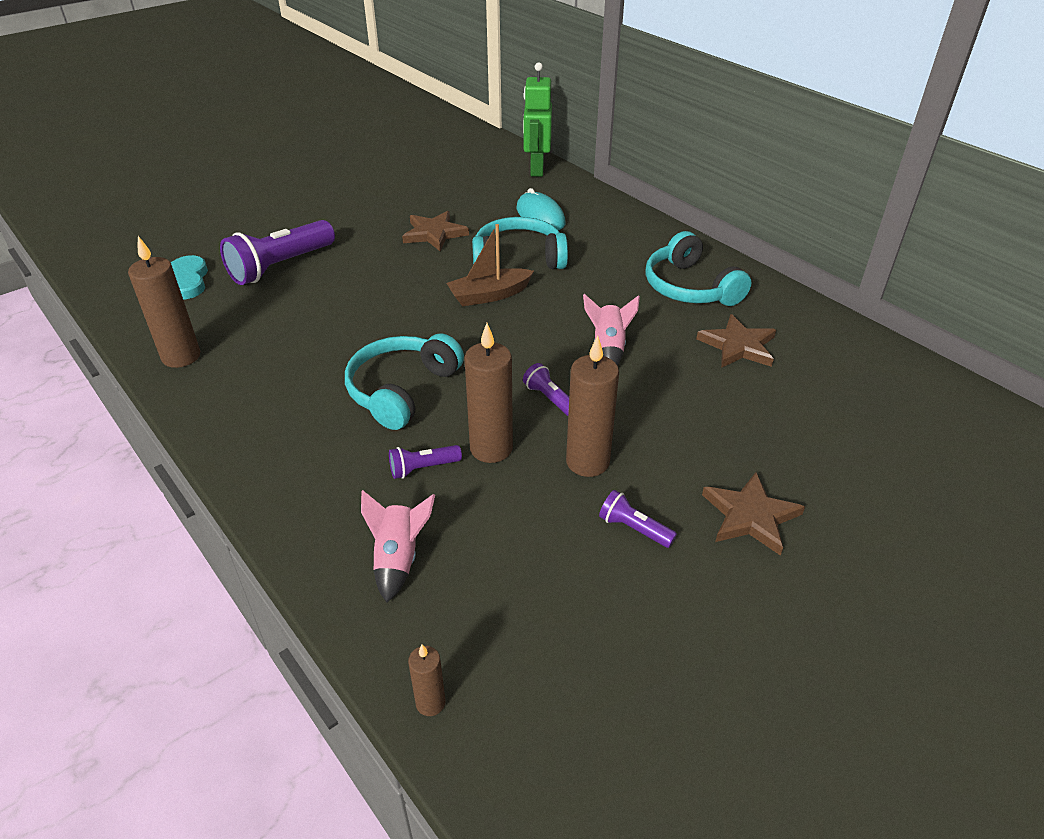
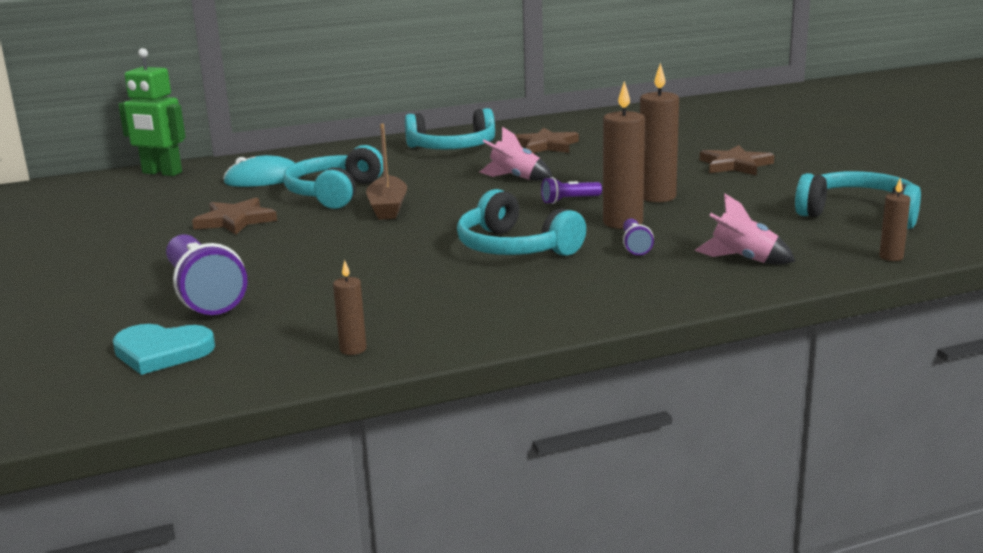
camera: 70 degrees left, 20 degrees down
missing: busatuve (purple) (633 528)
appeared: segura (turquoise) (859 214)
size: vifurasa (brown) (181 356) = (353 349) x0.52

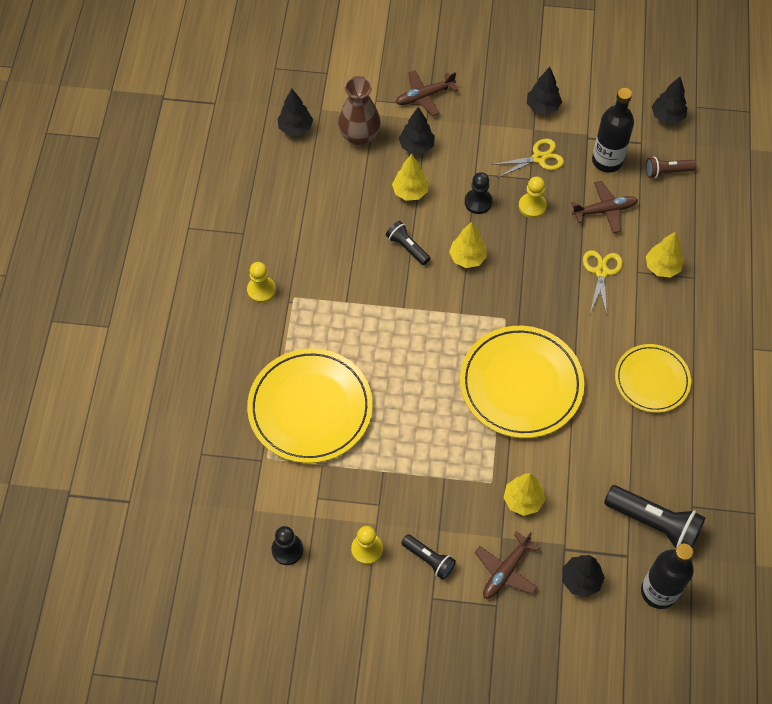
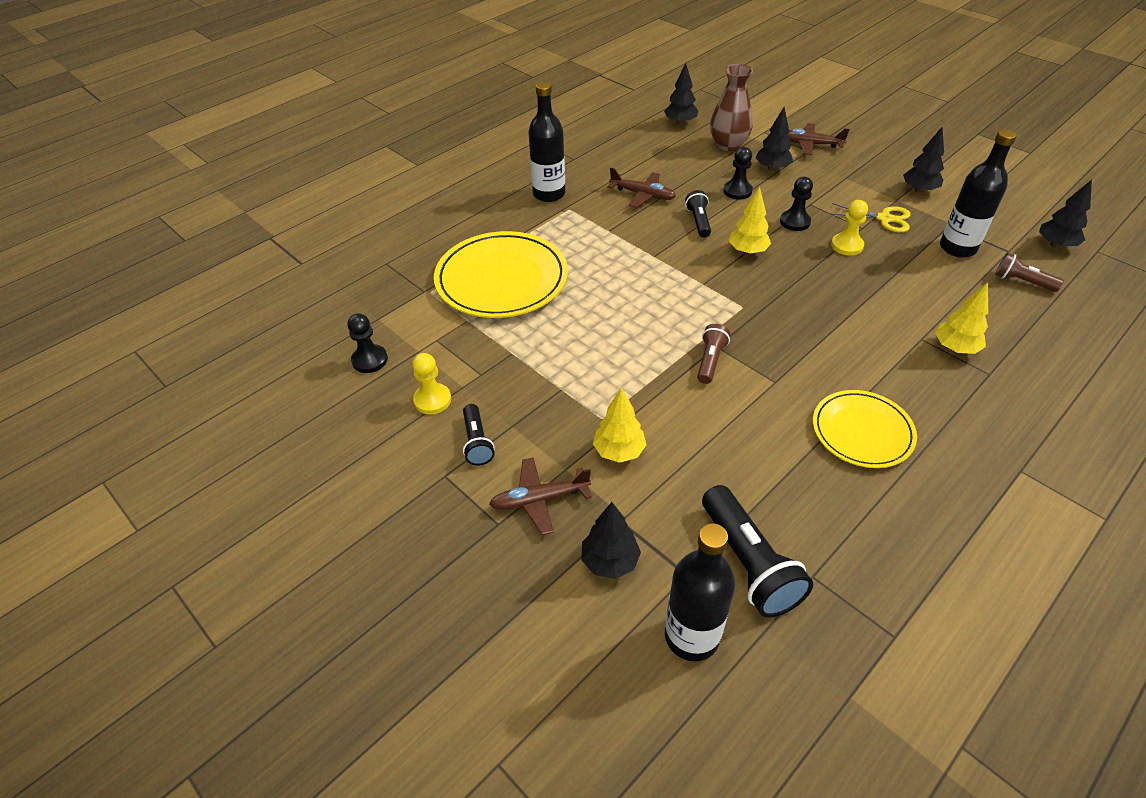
camera: 40 degrees right, 15 degrees down
missing: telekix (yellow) (601 272)
relocated: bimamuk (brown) (604 210) to (642 195)
exchanged: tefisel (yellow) (410 192) to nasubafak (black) (737 191); nasubafak (yellow) (261 290) to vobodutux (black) (549 194); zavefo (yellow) (521 384) to busatuve (brown) (710 361)

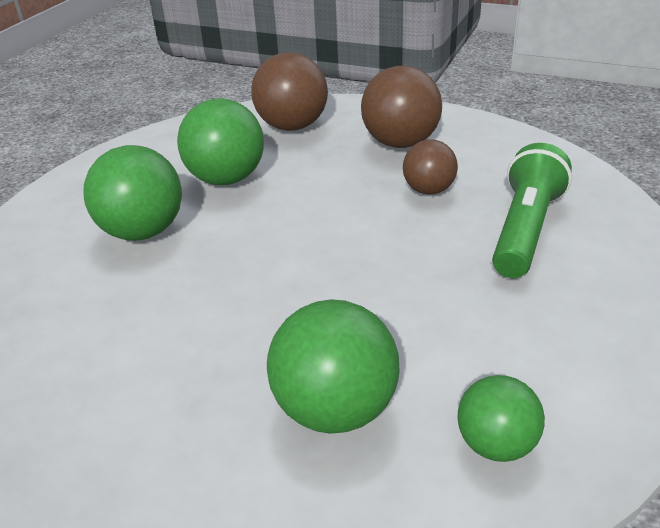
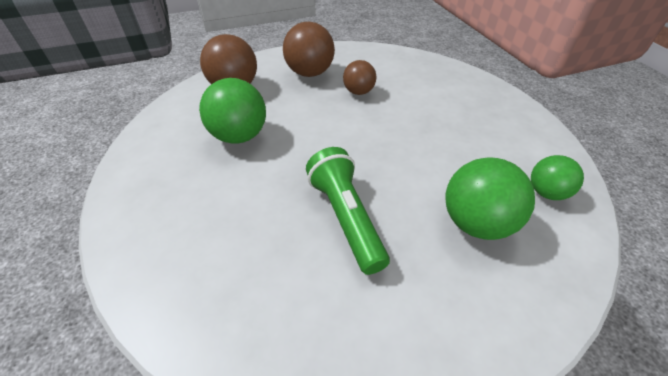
camera: 45 degrees left, 10 degrees up
missing: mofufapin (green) (143 232)
relocated: busatuve (green) (525 230) to (346 217)

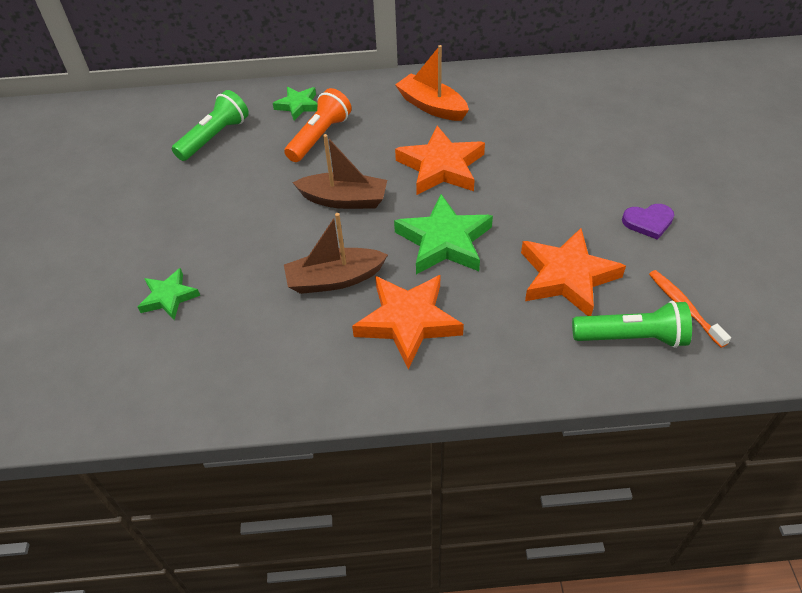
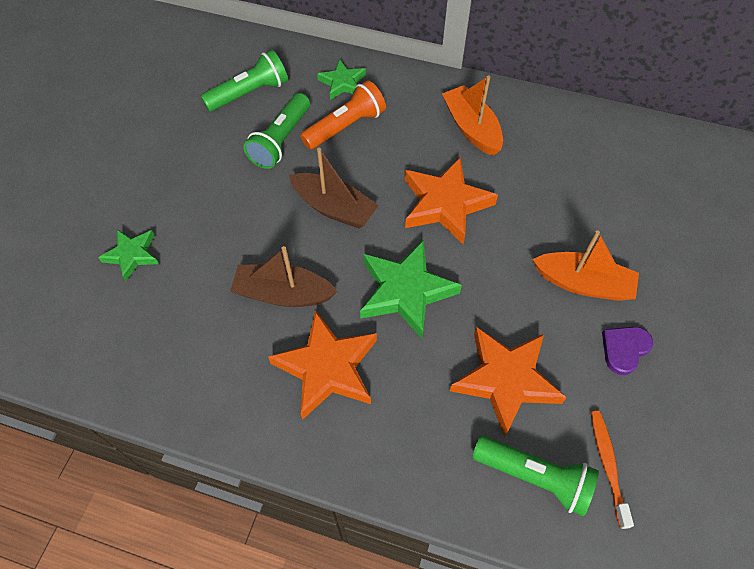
camera: 20 degrees right, 10 degrees up
appeared: busatuve (green) (281 140); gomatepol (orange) (583 283)
spun: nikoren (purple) (648 222) = (624 349) 120 degrees clockwise

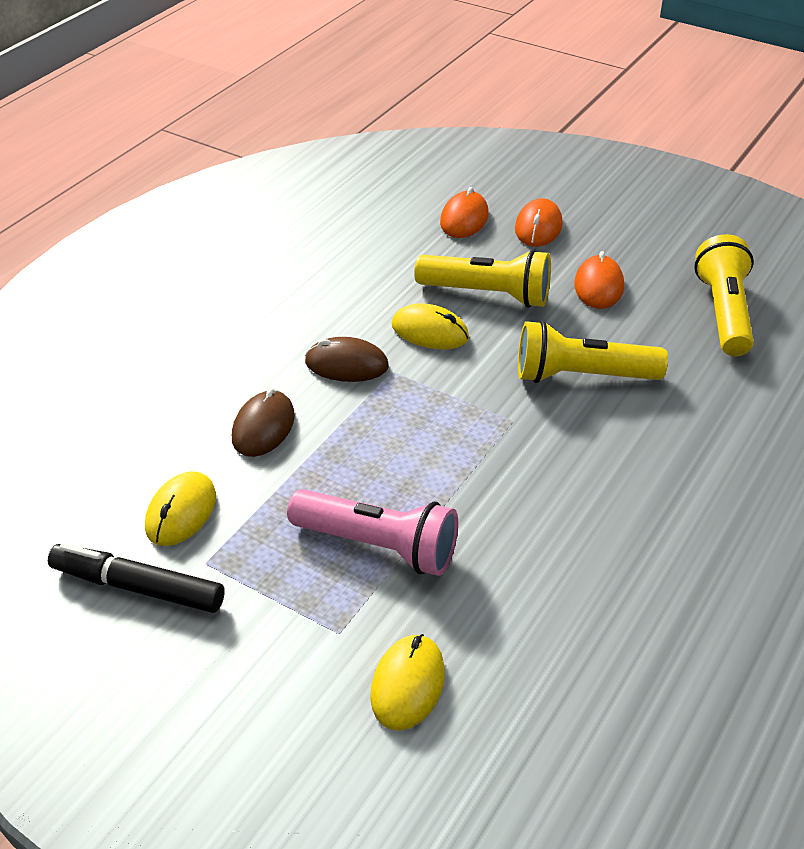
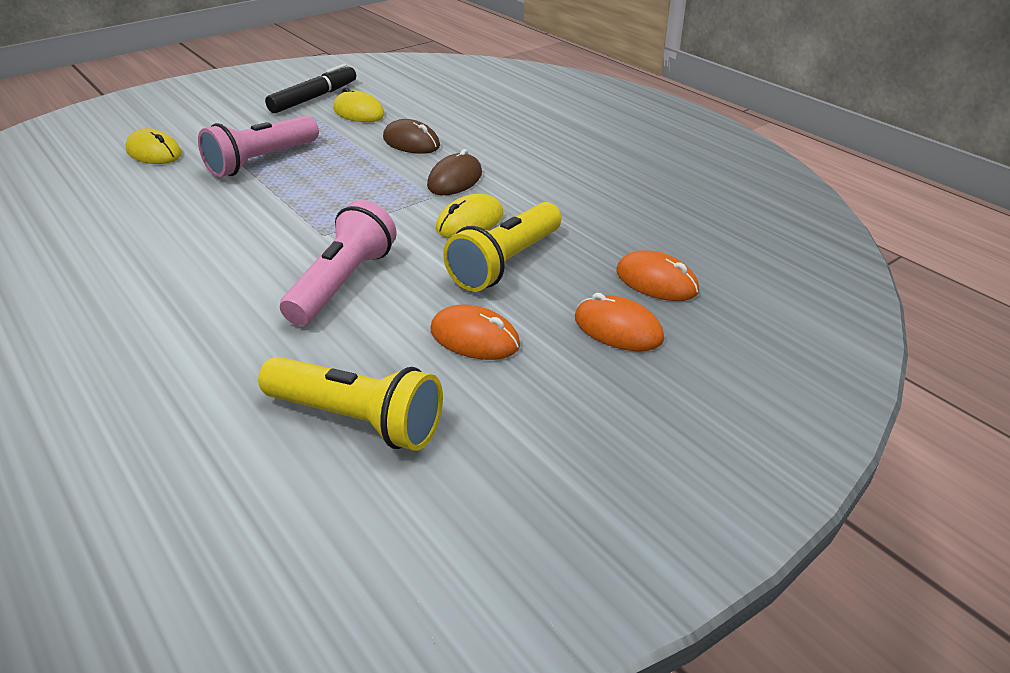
camera: 110 degrees right, 5 degrees down
colour: busatuve (yellow) (581 376) to busatuve (pink) (343 283)

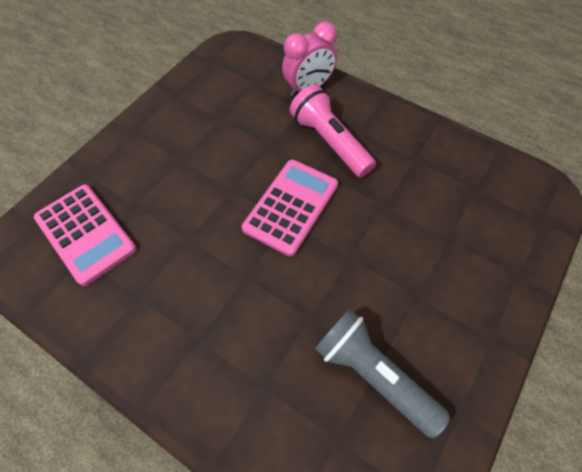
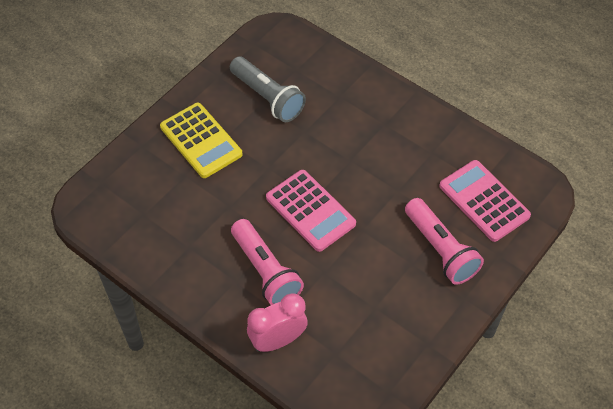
camera: 175 degrees left, 5 degrees down
appeared: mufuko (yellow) (201 141); busatuve (pink) (441 249)
spun: mufuko (pink) (291 206) = (310 211) 75 degrees counterclockwise

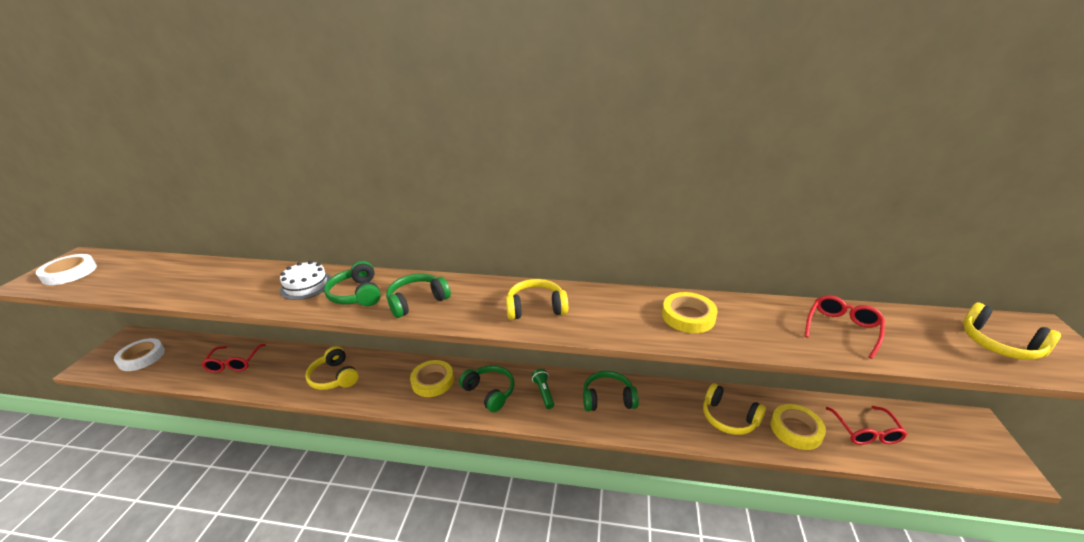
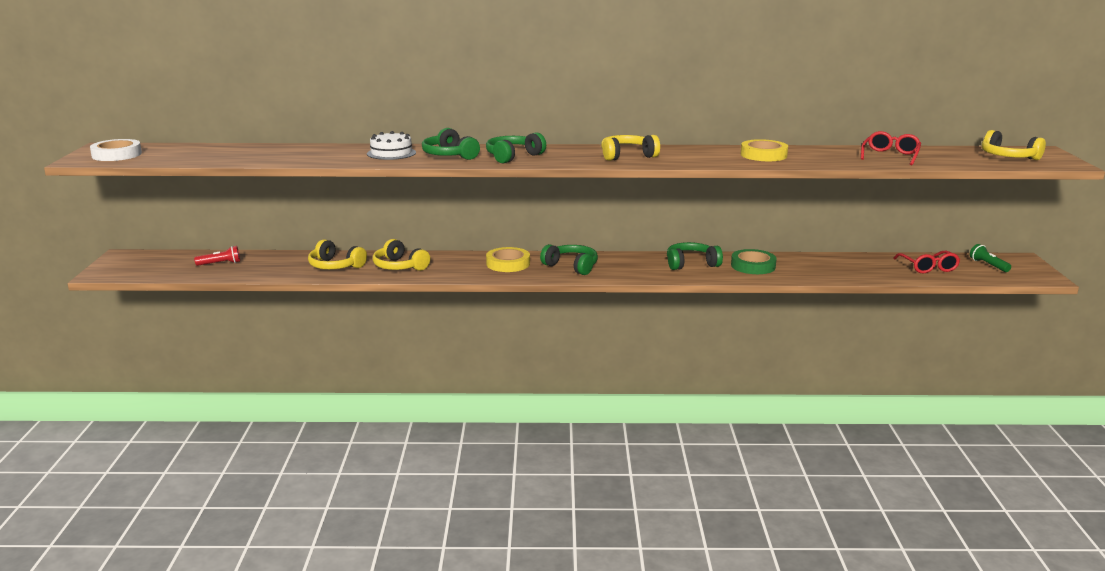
camera: 10 degrees left, 10 degrees down
missing: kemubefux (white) (142 357); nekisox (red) (234 363); kemubefux (yellow) (796 429)
appeared: busatuve (red) (220 264); kemubefux (green) (753 266)
relocated: busatuve (green) (543 393) to (988 265); segura (yellow) (729 418) to (335 266)

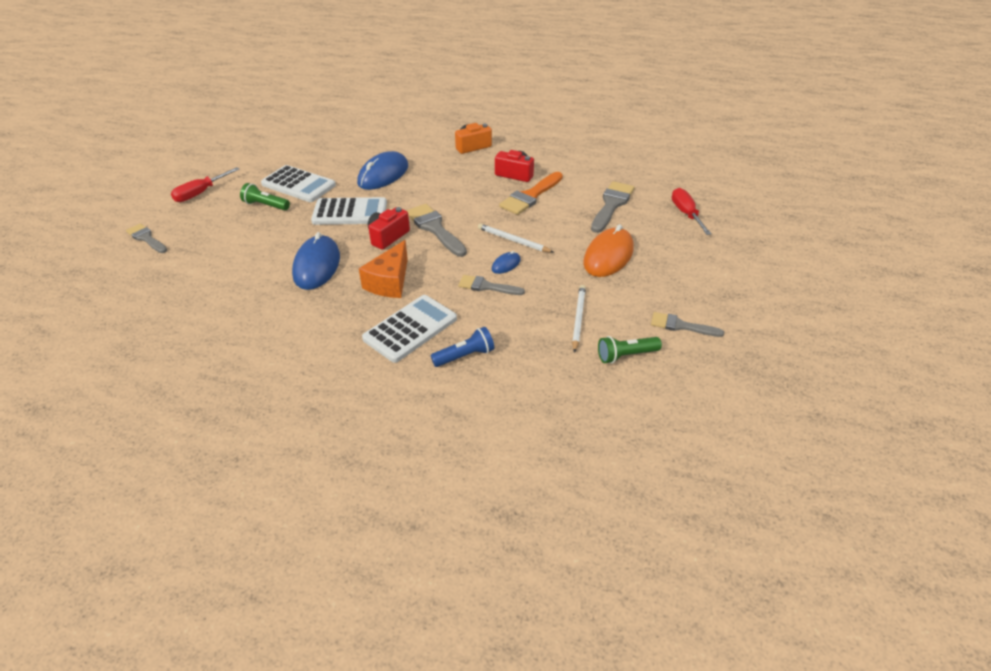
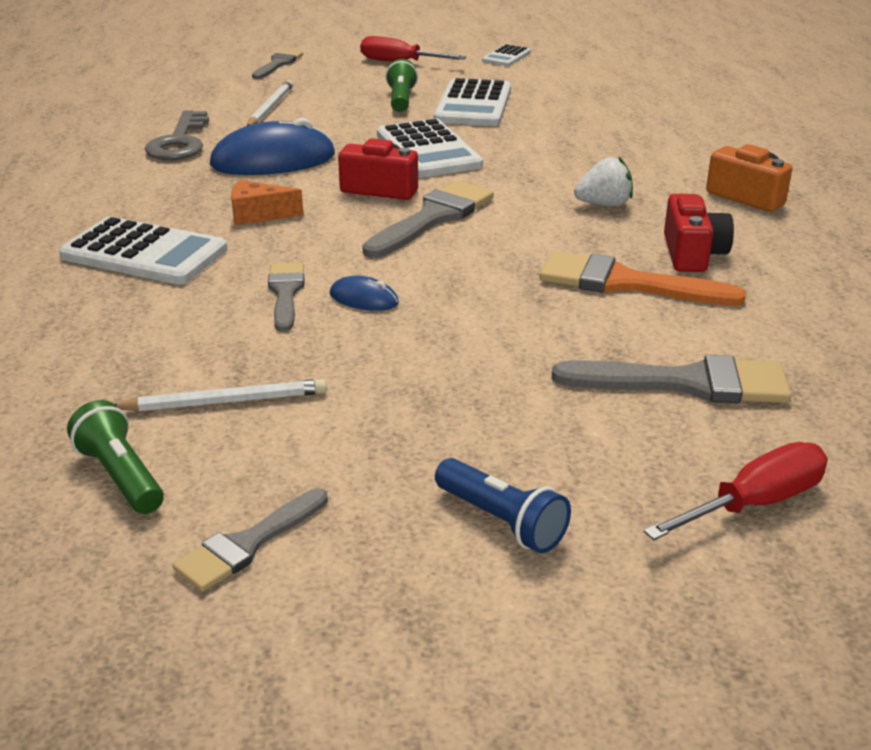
camera: 70 degrees right, 10 degrees down
missing: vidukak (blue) (383 175); vidukak (orange) (608 256)
appeared: mufuko (white) (506 57); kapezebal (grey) (180 142); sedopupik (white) (604 205)
relocated: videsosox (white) (513 240) to (270 108); busatuve (blue) (465 356) to (501 521)
spun: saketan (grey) (681 326) = (248 544) 135 degrees counterclockwise
size: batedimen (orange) (390 282) = (258 215) x0.64

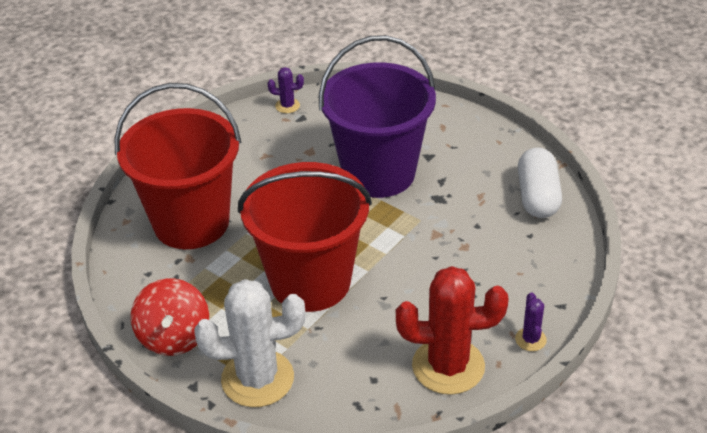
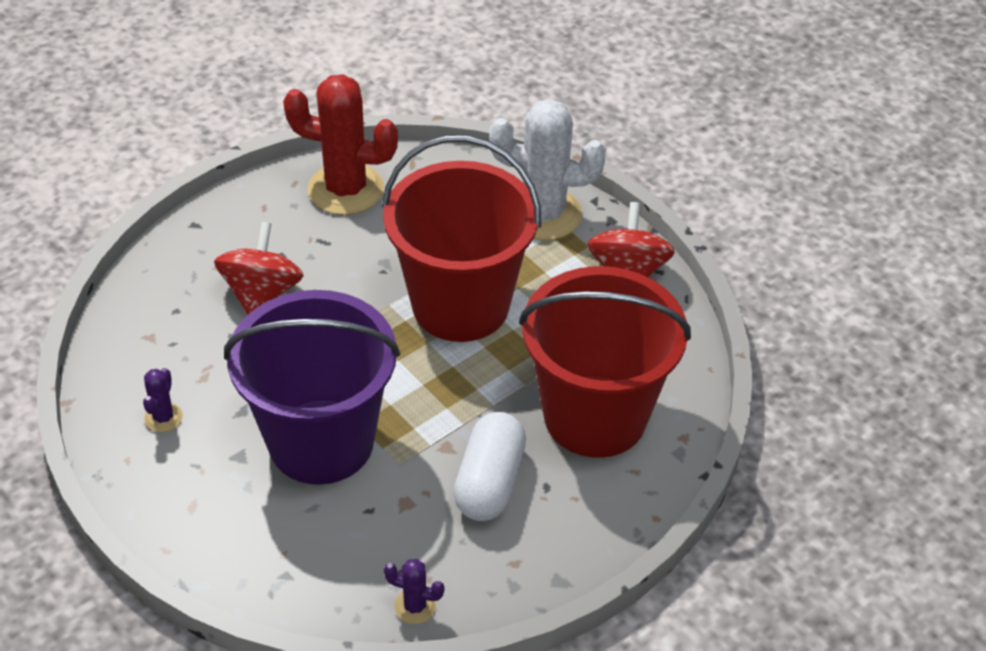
camera: 170 degrees left, 5 degrees up
appeared: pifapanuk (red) (262 293)
relocated: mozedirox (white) (537 197) to (489 482); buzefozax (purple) (530 339) to (163 417)

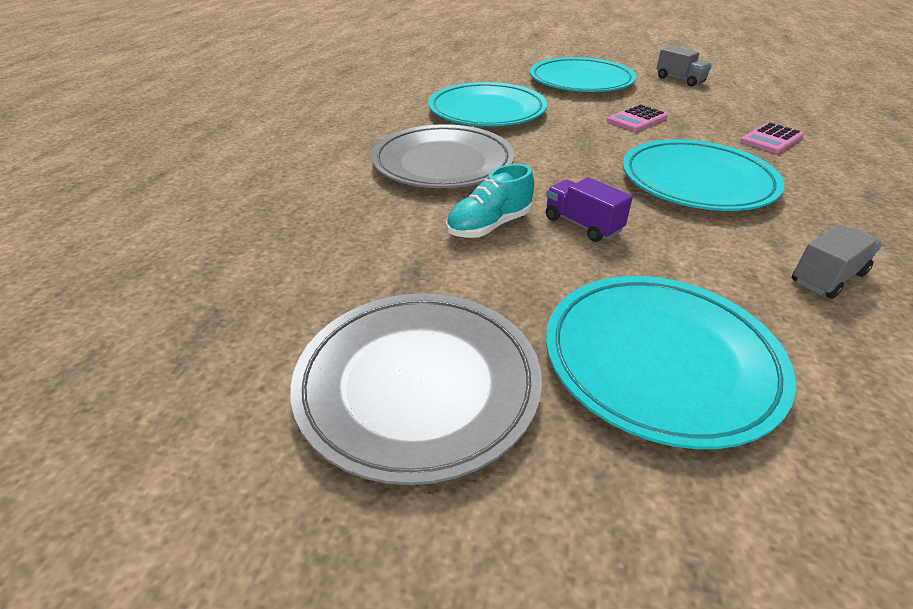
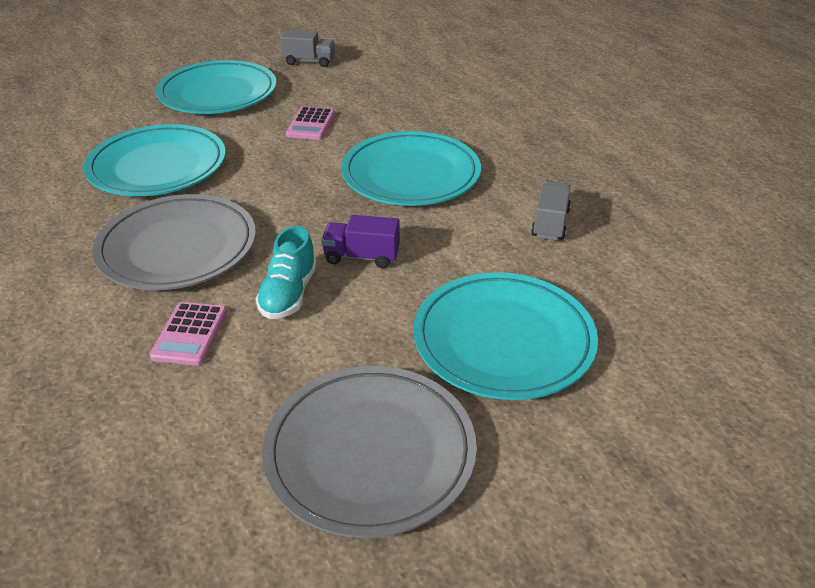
camera: 40 degrees left, 0 degrees up
relocated: mufuko (pink) (771 139) to (190 334)

